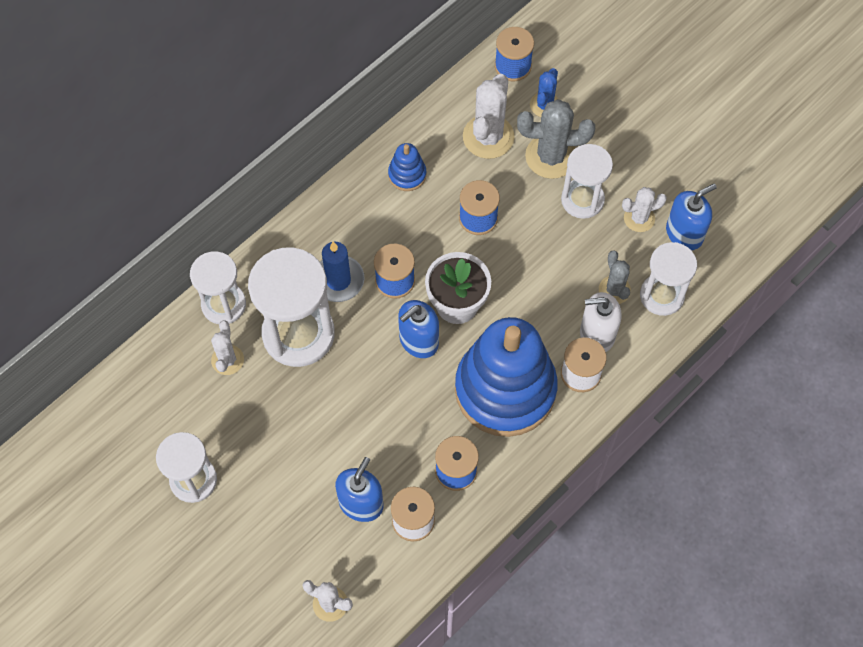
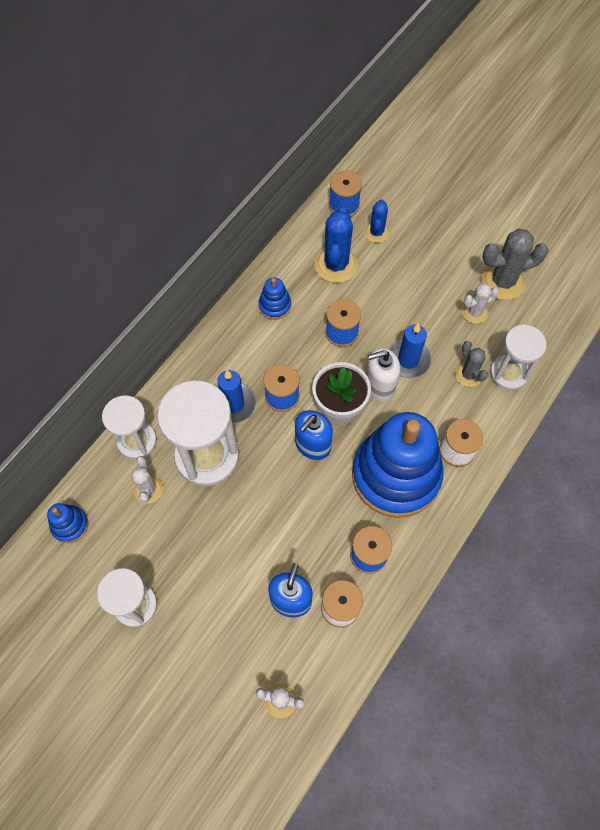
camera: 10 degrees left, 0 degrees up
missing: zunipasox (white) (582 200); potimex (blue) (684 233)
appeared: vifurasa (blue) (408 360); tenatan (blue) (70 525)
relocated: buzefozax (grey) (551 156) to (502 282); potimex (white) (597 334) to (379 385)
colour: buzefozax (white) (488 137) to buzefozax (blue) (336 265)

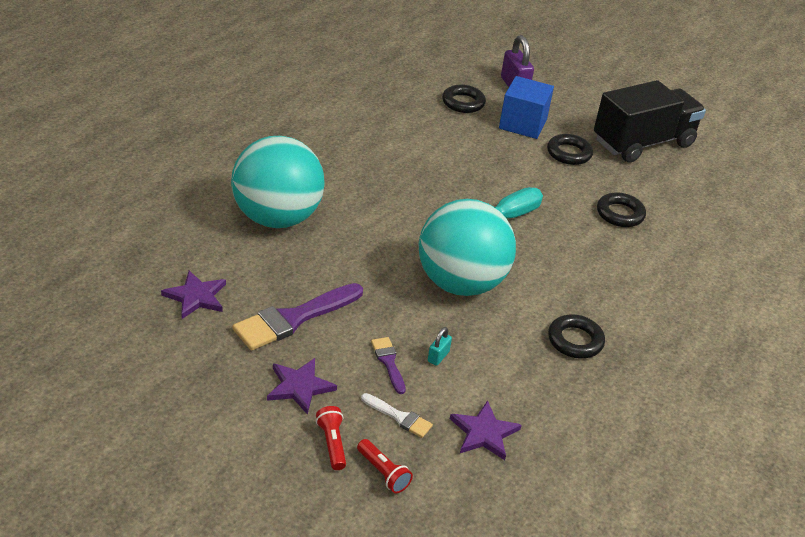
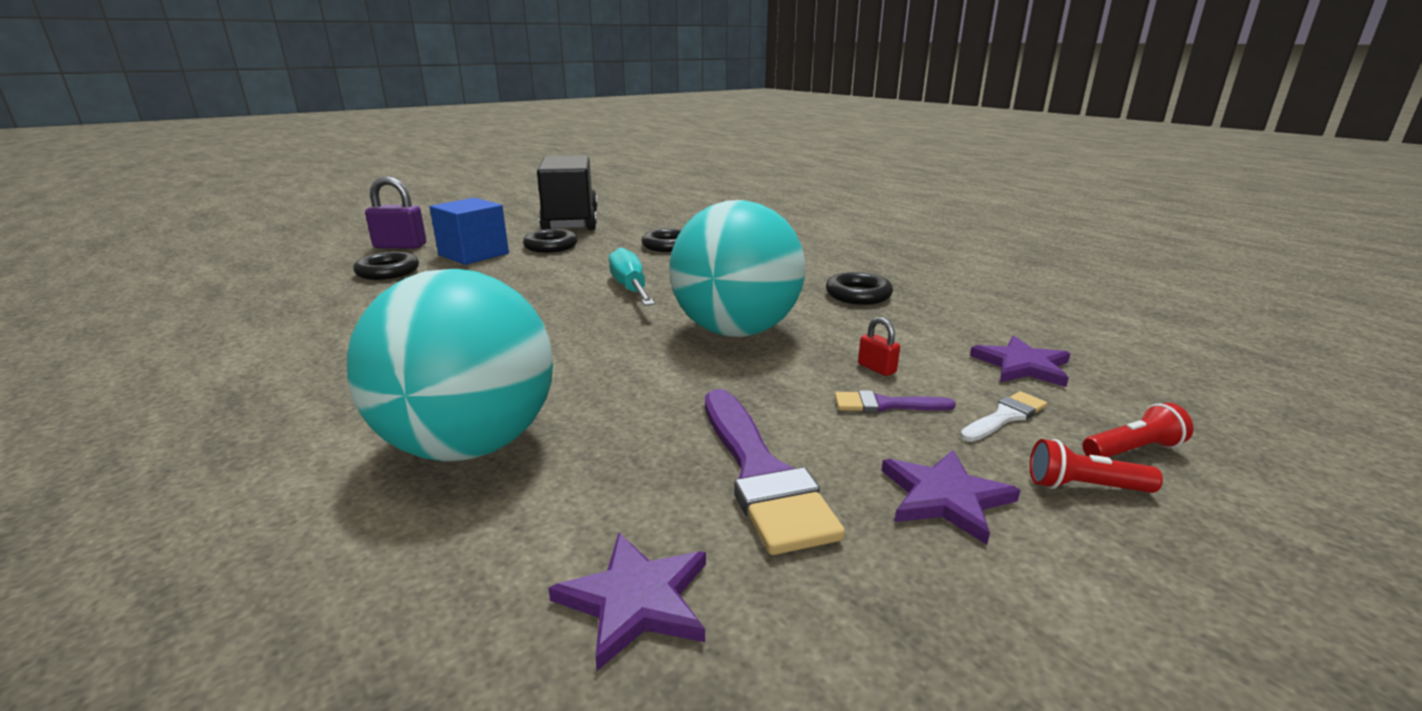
camera: 65 degrees left, 15 degrees down
colour: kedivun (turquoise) (438 356) to kedivun (red) (876 368)

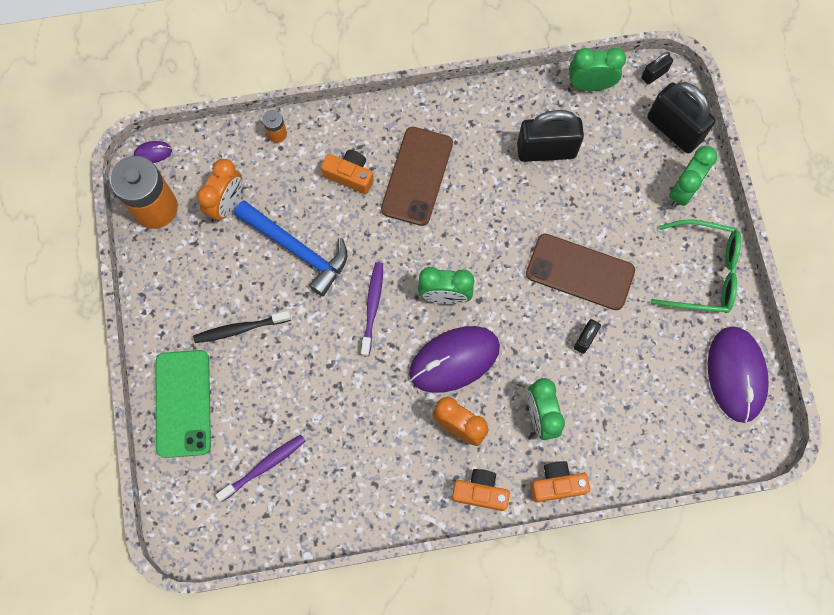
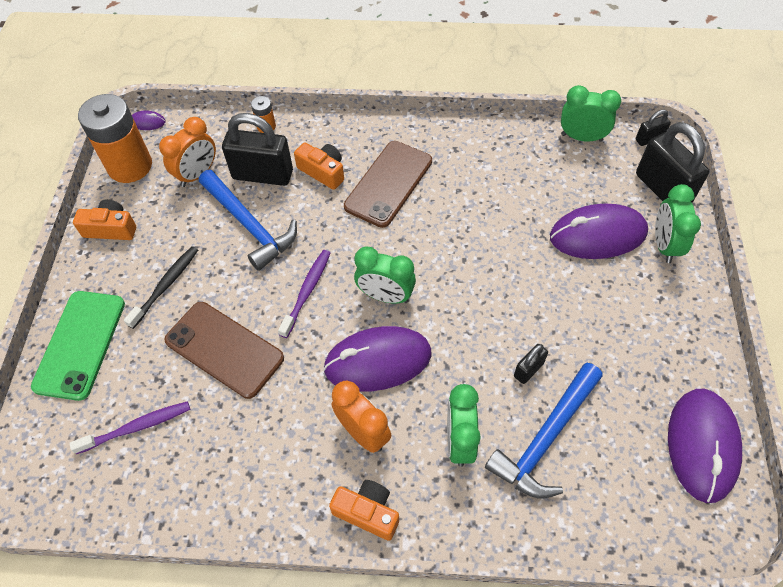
camera: 15 degrees right, 15 degrees down
missing: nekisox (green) (703 272)
appeared: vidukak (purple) (597 235); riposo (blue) (545 438)
relocated: kedivun (black) (546 150) to (262 175); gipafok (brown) (580 272) to (224 349); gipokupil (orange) (557 484) to (111 229)
spun: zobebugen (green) (683 190) = (664 245) 135 degrees clockwise; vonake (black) (240 329) = (166 285) 120 degrees clockwise

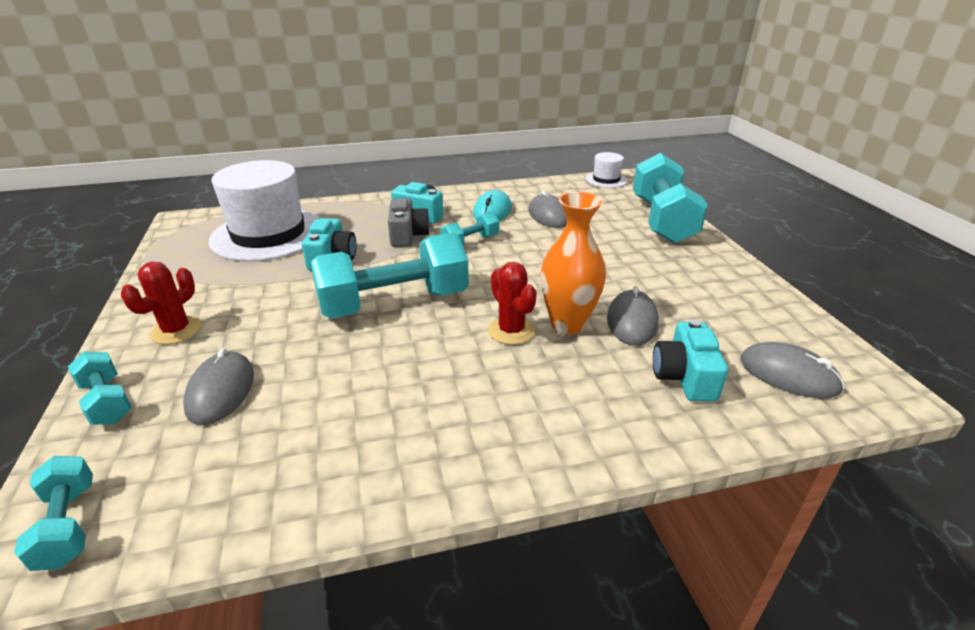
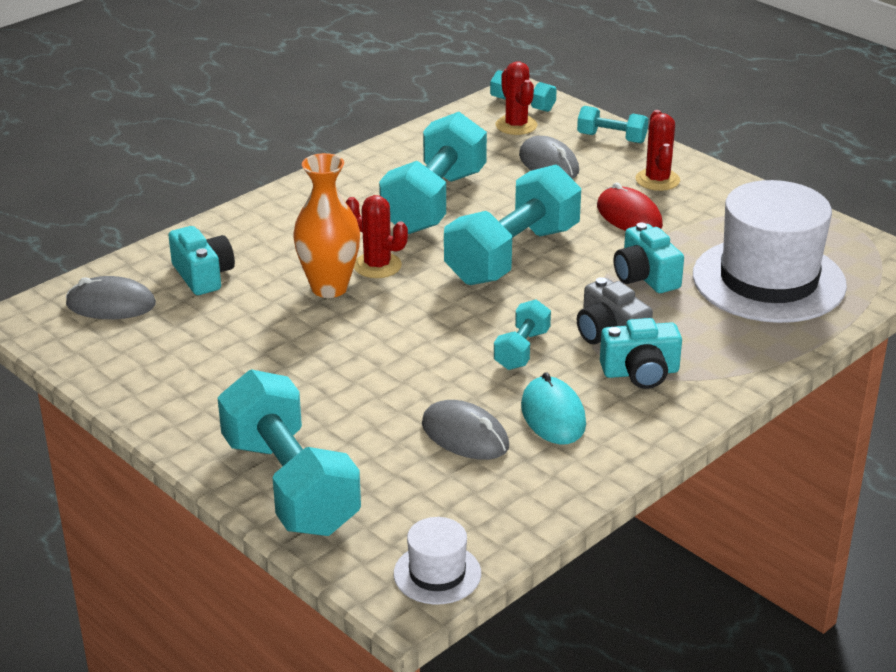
camera: 150 degrees right, 0 degrees up
missing: vidukak (grey) (632 321)
appeared: buzefozax (red) (516 125); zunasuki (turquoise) (434 202); vidukak (red) (629 216)

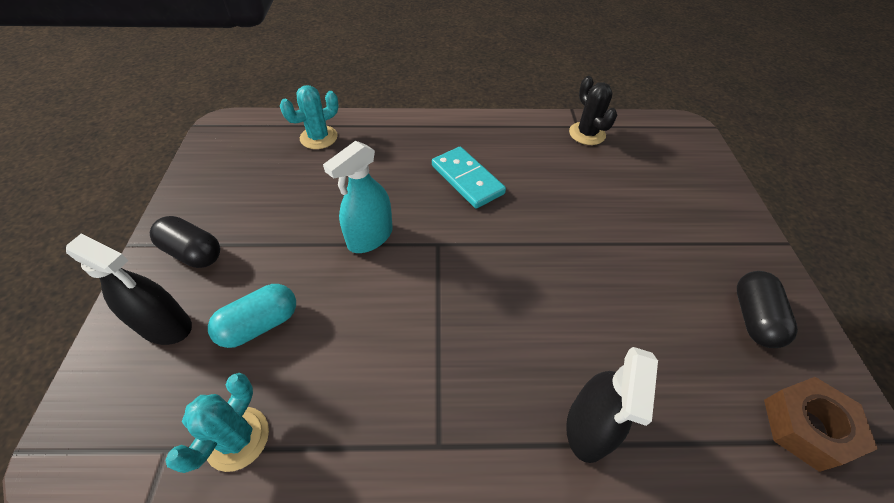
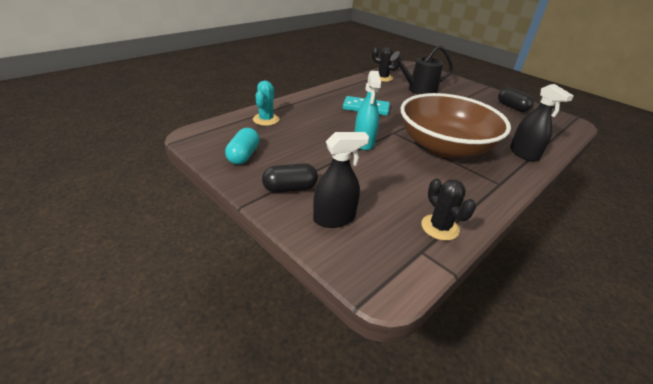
camera: 45 degrees left, 15 degrees down
missing: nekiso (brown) (806 427)
appeared: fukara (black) (418 90); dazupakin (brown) (444 147)
relocated: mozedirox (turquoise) (260 324) to (243 155)
colour: buzefozax (turquoise) (237 438) to buzefozax (black) (440 227)

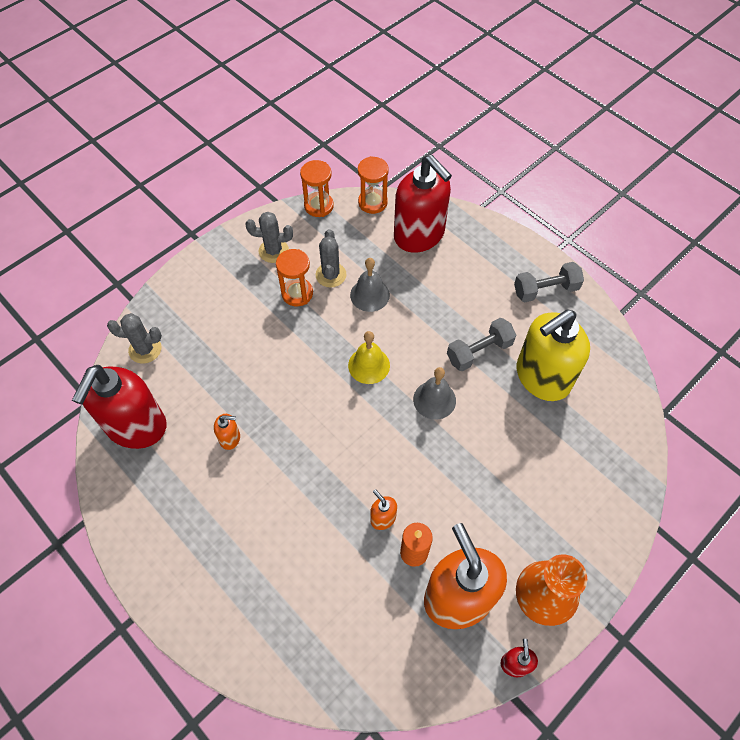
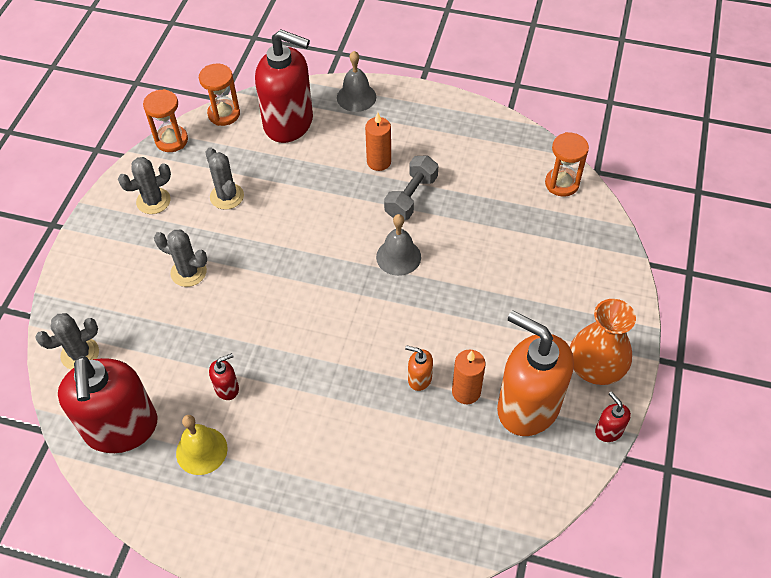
camera: 30 degrees left, 5 degrees down
missing: zunasuki (grey) (545 290); potimex (yellow) (542 377)
appeared: vifurasa (orange) (379 162); buzefozax (grey) (188 272)
relocated: zunipasox (orange) (297 293) to (562 183); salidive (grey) (369 295) to (356 97); salidive (yellow) (369 365) to (201 450)
colour: potimex (orange) (230 438) to potimex (red) (227 388)

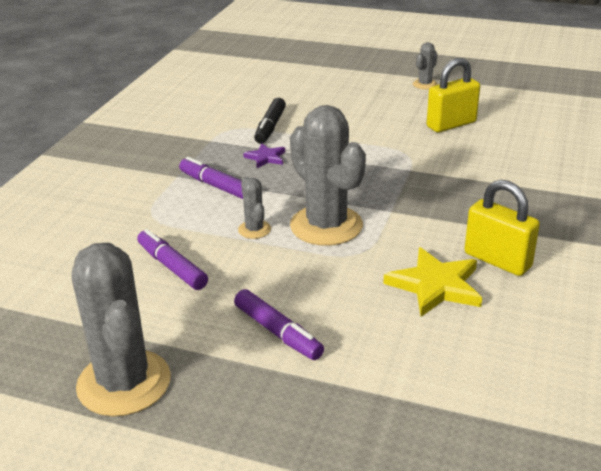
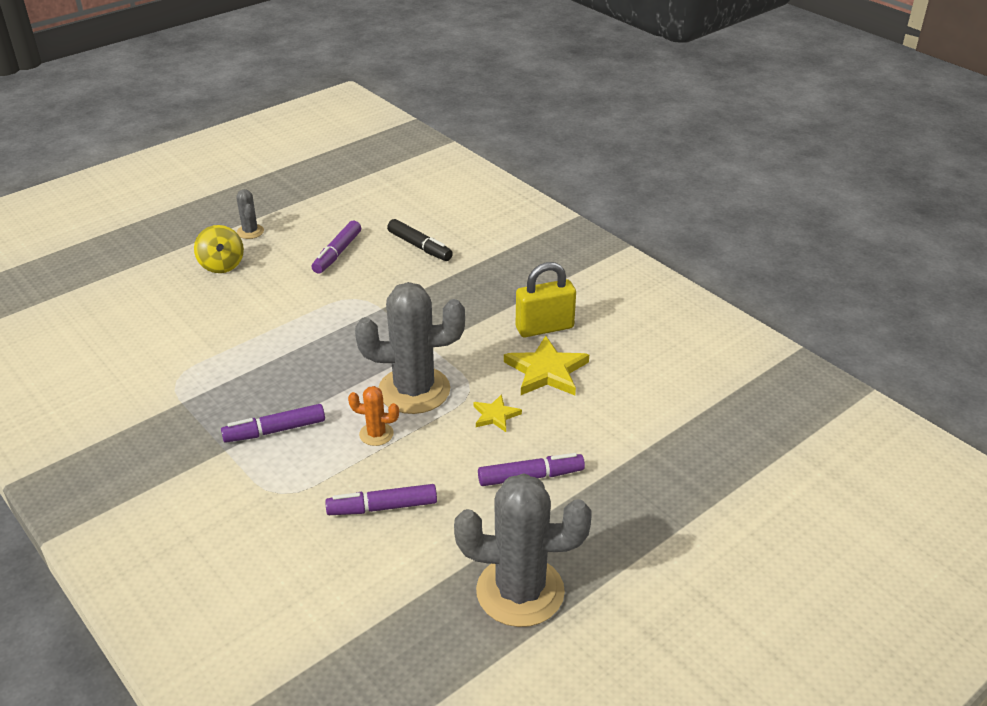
camera: 60 degrees left, 5 degrees up
missing: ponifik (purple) (266 157)
appeared: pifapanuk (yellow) (222 265); ponifik (yellow) (495 415)
relocated: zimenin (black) (270 127) to (419 247)
exchanged: kedivun (yellow) (451 124) to zimenin (purple) (337 253)
colour: buzefozax (grey) (254 229) to buzefozax (orange) (376 434)

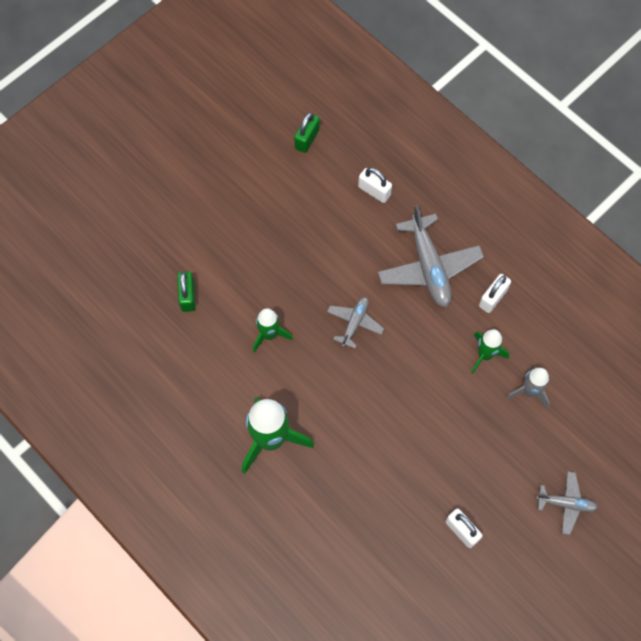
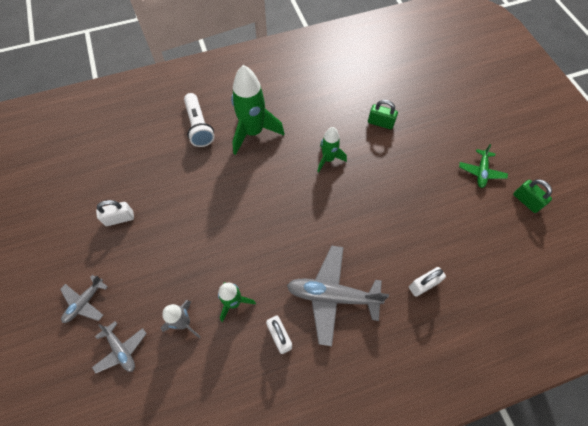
camera: 115 degrees right, 5 degrees down
appeared: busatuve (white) (199 126); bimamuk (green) (481 172)
relocated: kedivun (green) (307 139) to (526 201); bimamuk (grey) (354 323) to (121 350)

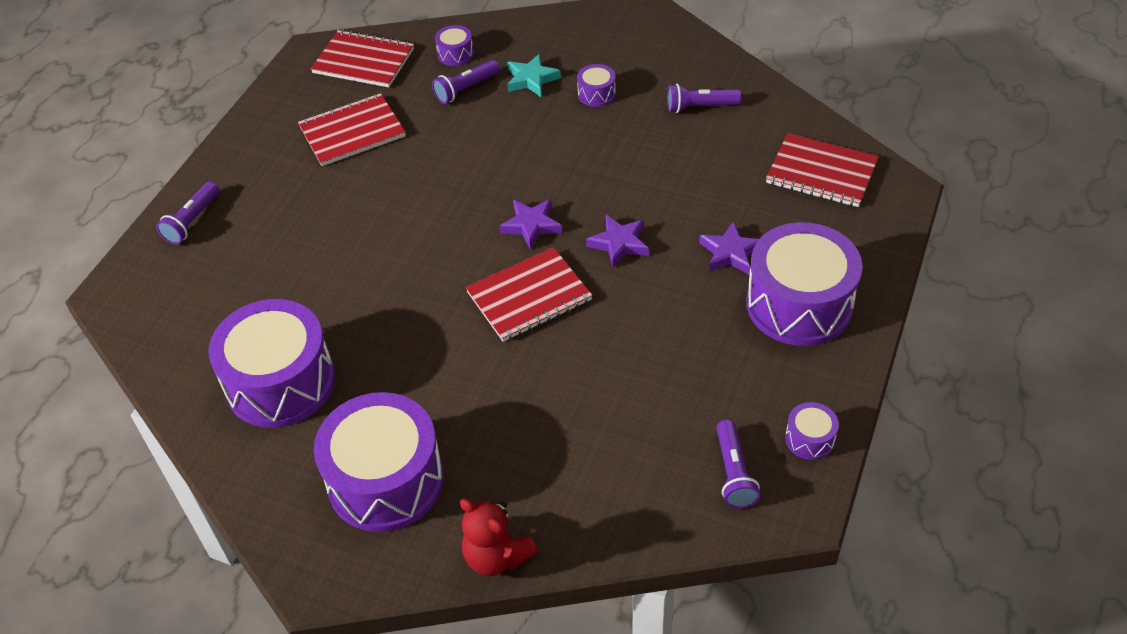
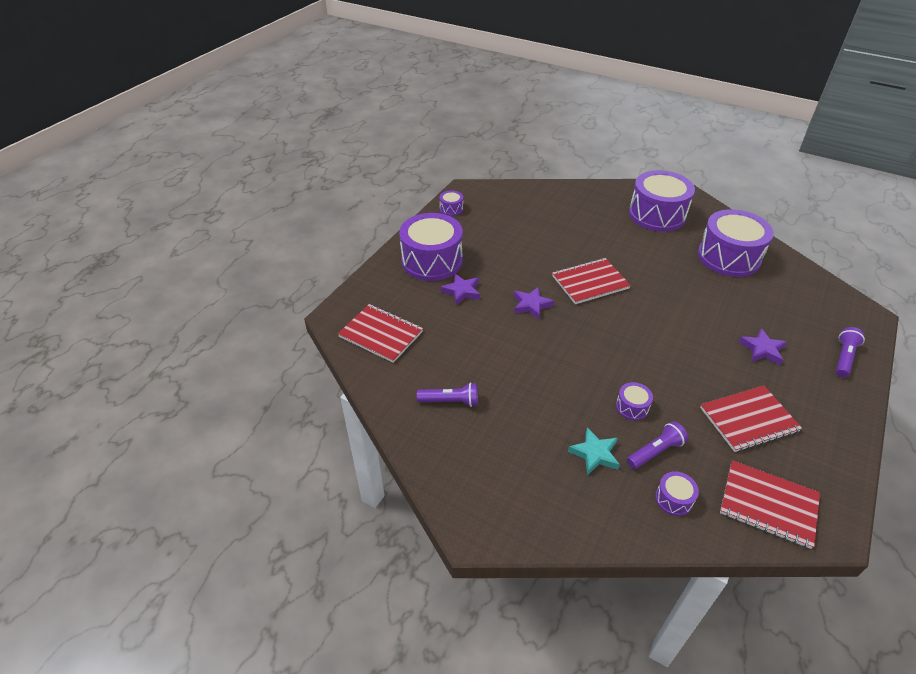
camera: 175 degrees left, 5 degrees down
missing: busatuve (purple) (733 473); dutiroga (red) (496 556)
relocated: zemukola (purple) (596 94) to (632 407); ponifik (purple) (531 225) to (762 350)

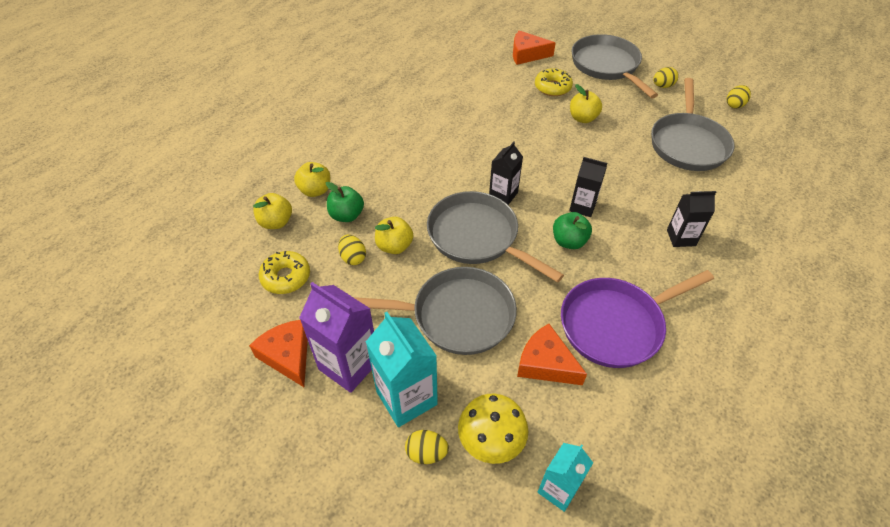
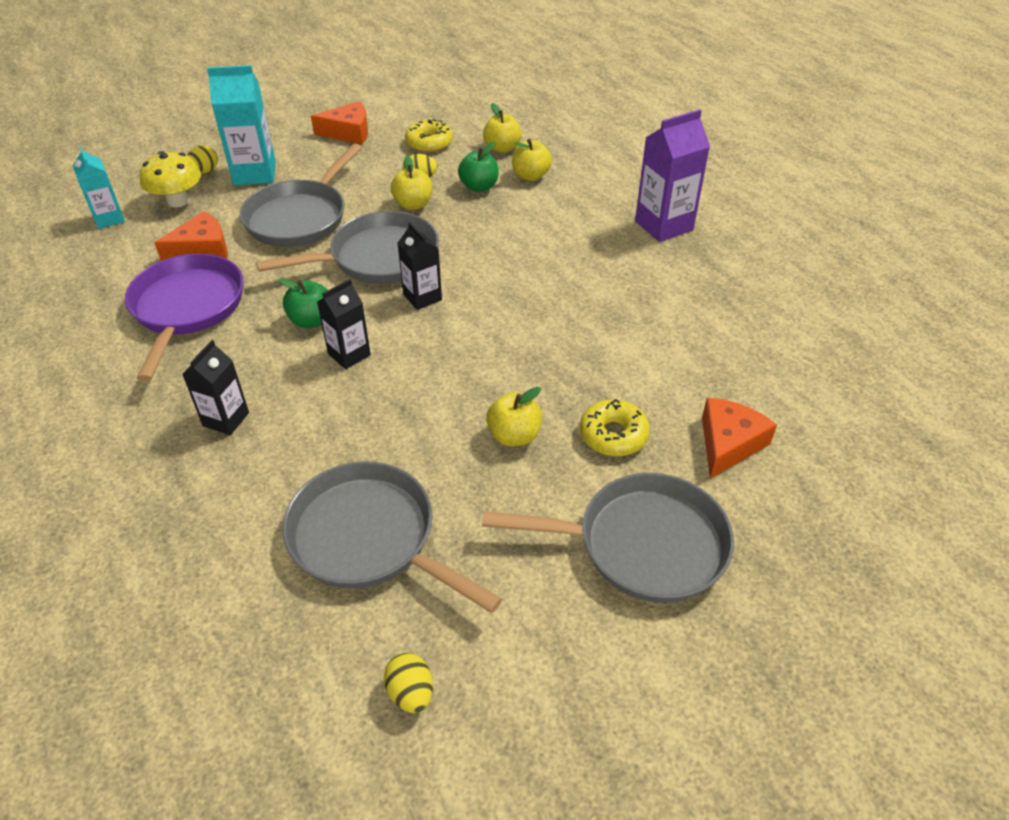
camera: 115 degrees right, 5 degrees down
missing: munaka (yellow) (662 86)
relocated: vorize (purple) (349 365) to (663 225)

